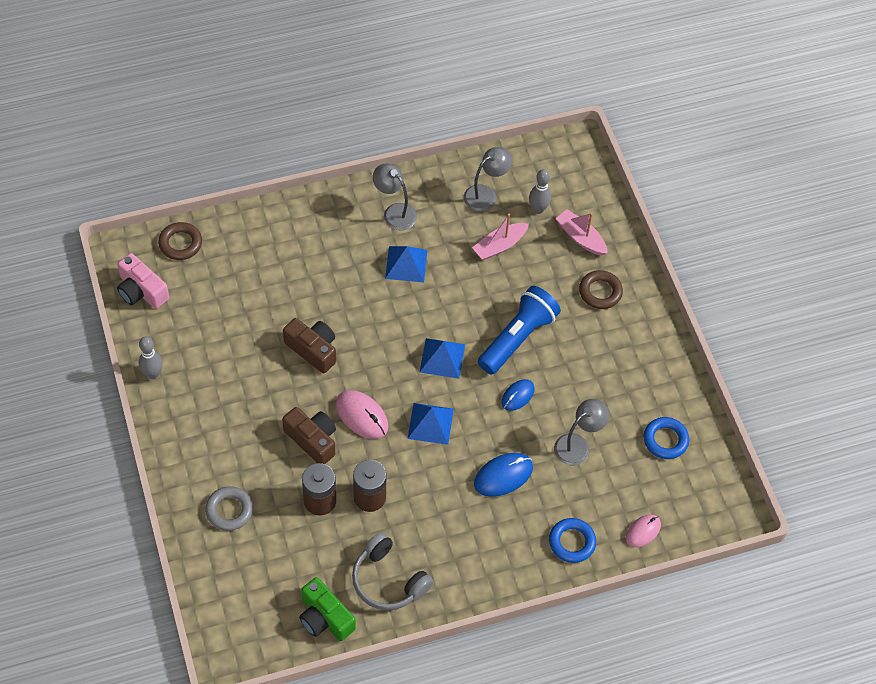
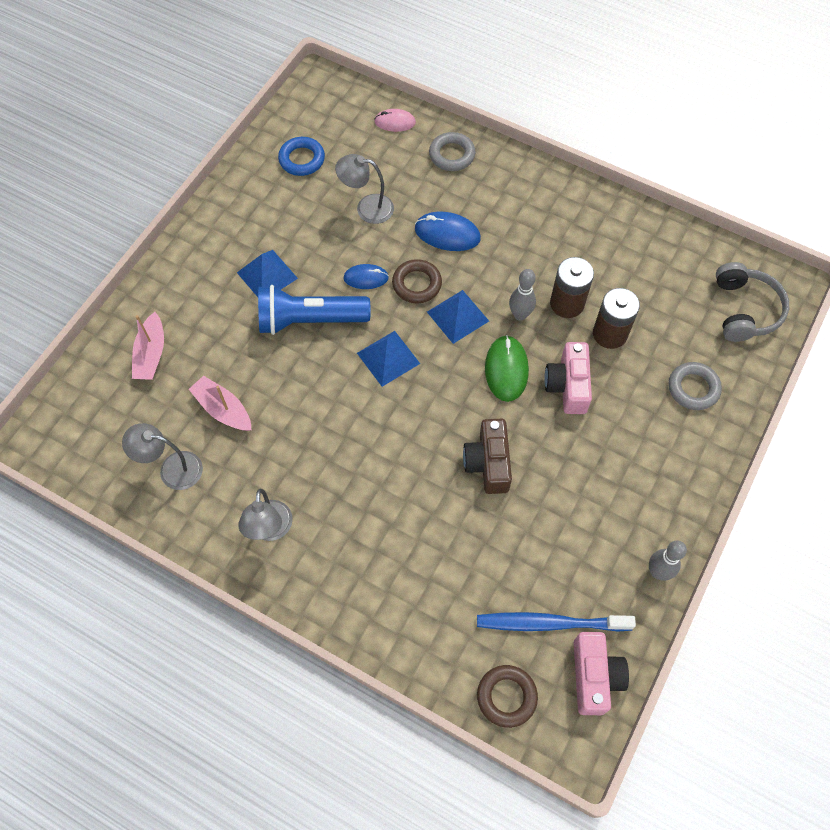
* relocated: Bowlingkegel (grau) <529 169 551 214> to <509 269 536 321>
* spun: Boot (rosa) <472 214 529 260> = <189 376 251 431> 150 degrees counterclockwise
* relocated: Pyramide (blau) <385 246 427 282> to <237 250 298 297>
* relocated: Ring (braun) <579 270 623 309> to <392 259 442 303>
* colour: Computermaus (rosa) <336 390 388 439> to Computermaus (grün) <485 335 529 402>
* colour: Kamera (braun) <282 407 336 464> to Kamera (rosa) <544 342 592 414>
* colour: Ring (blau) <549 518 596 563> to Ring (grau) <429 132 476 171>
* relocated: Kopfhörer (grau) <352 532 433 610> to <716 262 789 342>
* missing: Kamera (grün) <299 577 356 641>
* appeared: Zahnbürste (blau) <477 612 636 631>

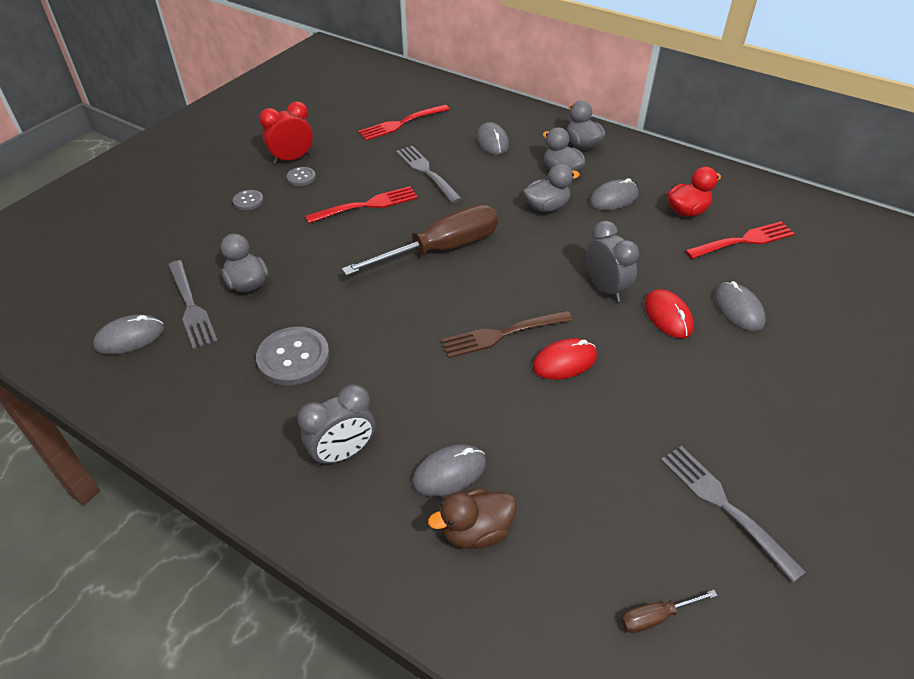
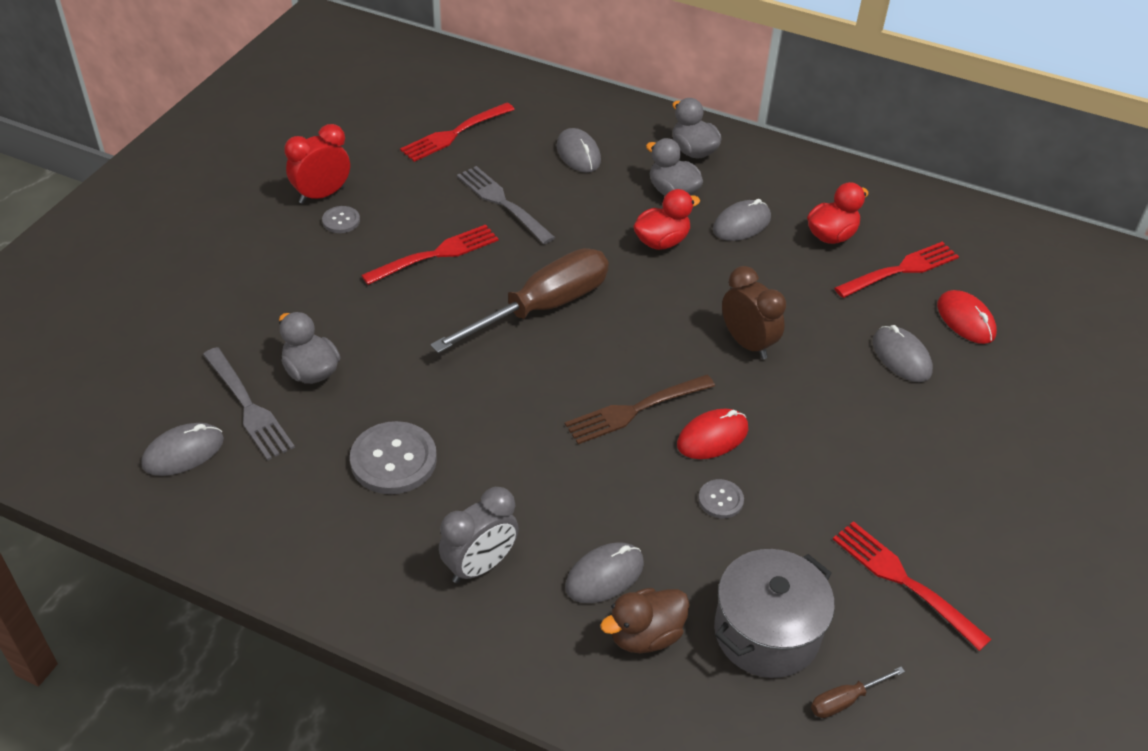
* colour: Ente (grau) <523 163 580 212> to Ente (rot) <633 189 700 250>
* relocated: Knopf (grau) <233 190 263 210> to <698 479 744 518>
* colour: Wecker (grau) <586 221 639 302> to Wecker (braun) <722 266 786 359>
* relocated: Computermaus (rot) <644 289 694 338> to <937 290 997 344>
* colour: Gabel (grau) <661 446 806 582> to Gabel (rot) <833 521 992 651>
* appeared: Kochtopf (grau) <714 549 835 678>

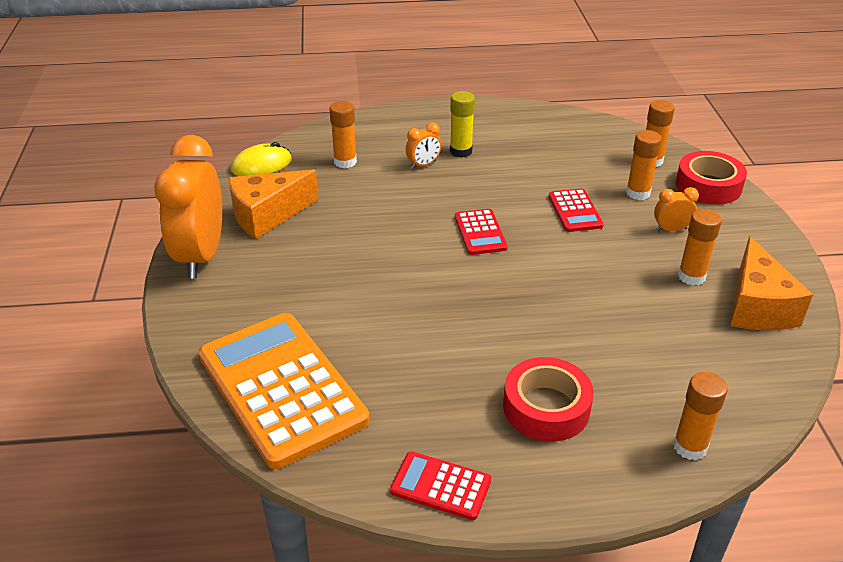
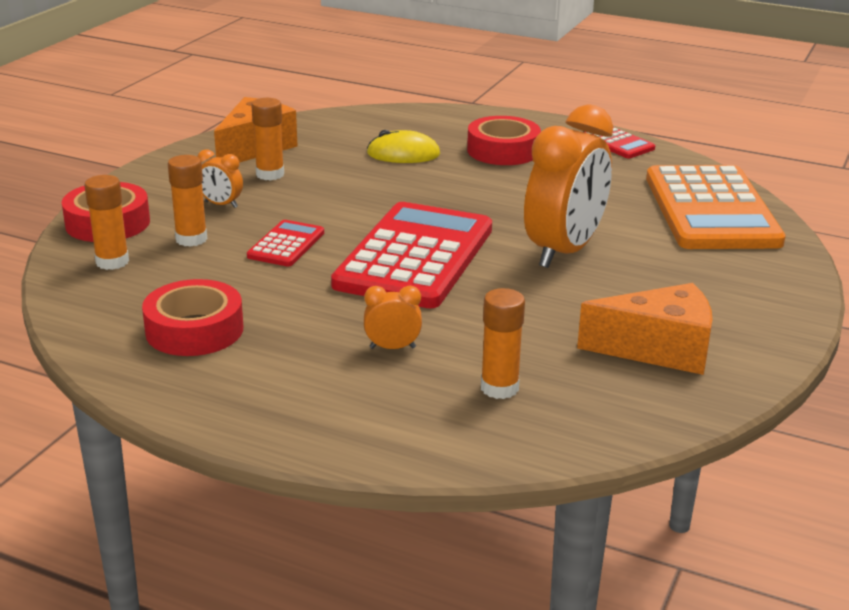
* missing: Klebestift (gelb) <450 91 475 157>
* relocated: Wecker (orange) <154 135 222 278> to <524 104 613 268>
* relocated: Computermaus (gelb) <231 142 292 176> to <367 130 440 163>
* size: Taschenrechner (rot) <455 209 508 255> = <331 202 492 308> x2.20
* missing: Klebestift (orange) <673 372 728 460>
* appeared: Klebeband (rot) <142 279 243 356>

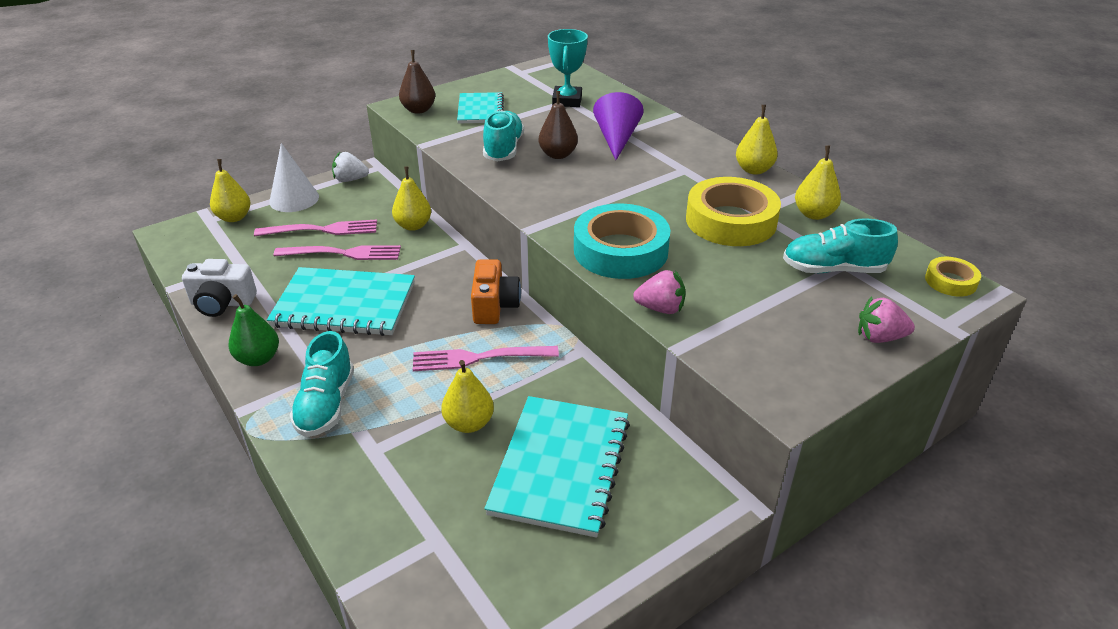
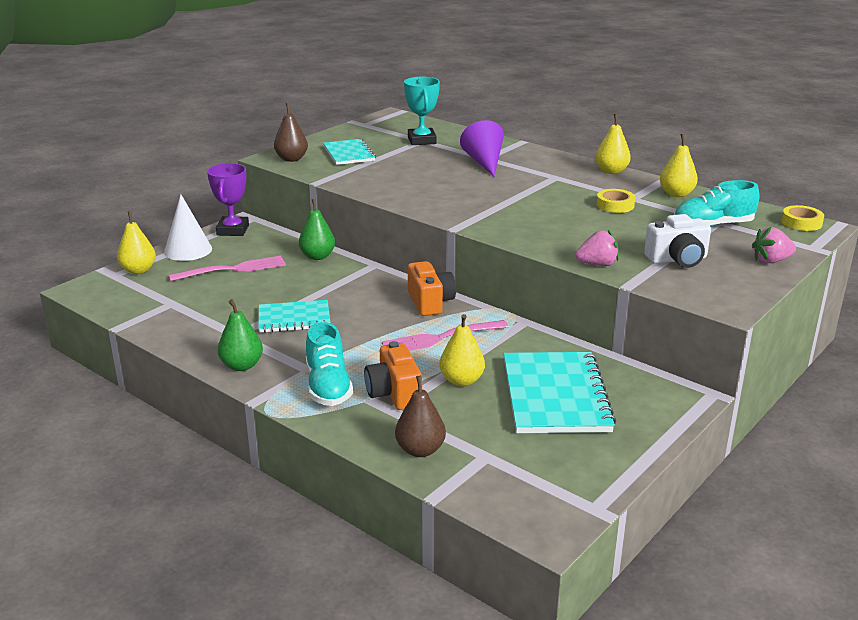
* relocated: Birne (braun) <539 91 578 159> to <395 376 446 457>
* missing: Schuh (türkis) <483 110 524 161>
* exchanged: Erdbeere (weiß) <332 152 369 182> to Pokal (lila) <207 163 249 236>
* colour: Birne (gelb) <392 166 431 231> to Birne (grün) <299 199 335 260>
* size: Klebeband (gelb) <686 177 781 246> = <596 189 635 213> x0.49
* missing: Klebeband (türkis) <574 204 670 279>
* missing: Gabel (rosa) <273 245 401 260>
* relocated: Kamera (weiß) <182 259 257 317> to <644 214 711 268>
* size: Notizbuch (türkis) <267 267 415 336> = <259 300 331 333> x0.60
* appeared: Kamera (orange) <364 341 422 410>

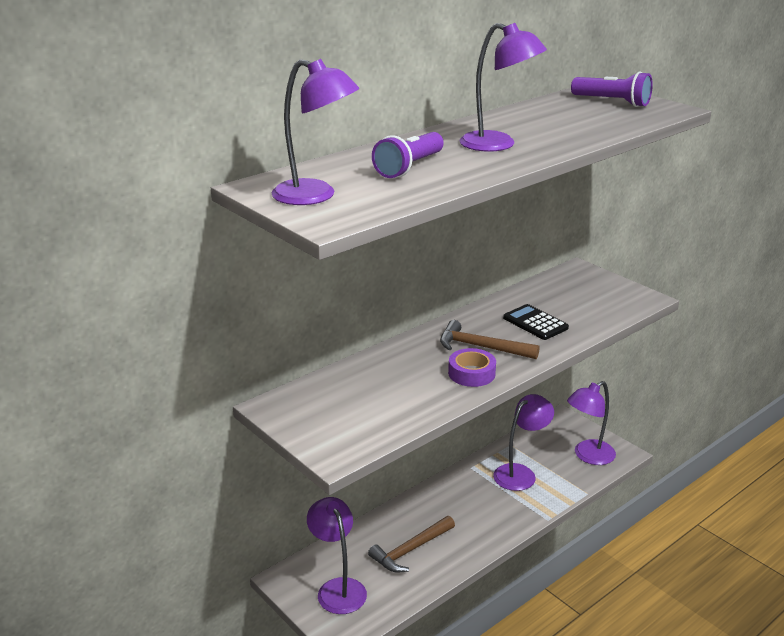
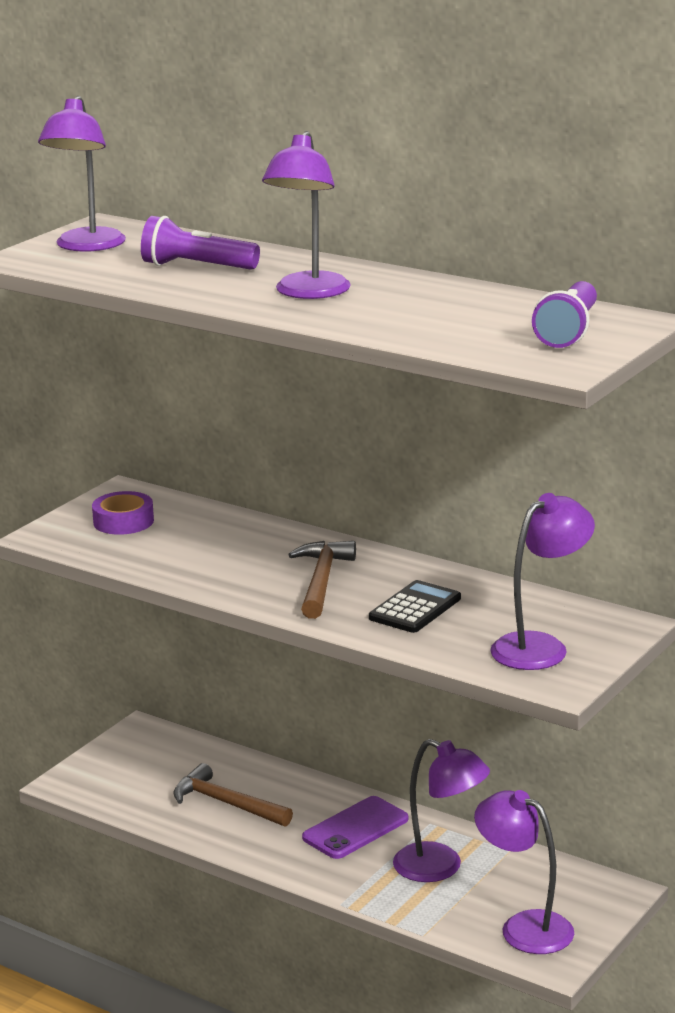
* relocated: Klebeband (lila) <448 348 496 387> to <92 491 154 535>
* relocated: Lampe (lila) <307 497 367 614> to <490 493 595 670>
* appeared: Handy (lila) <302 796 408 859>

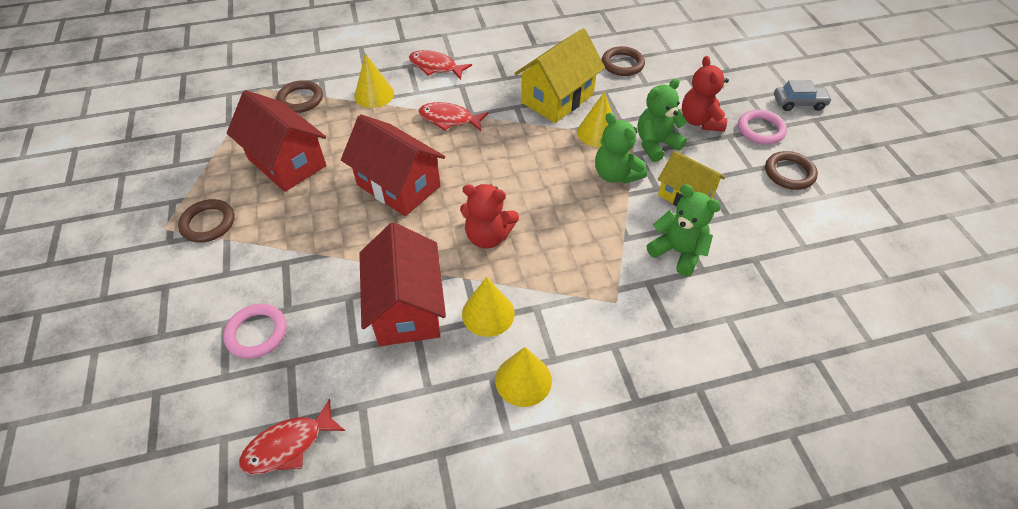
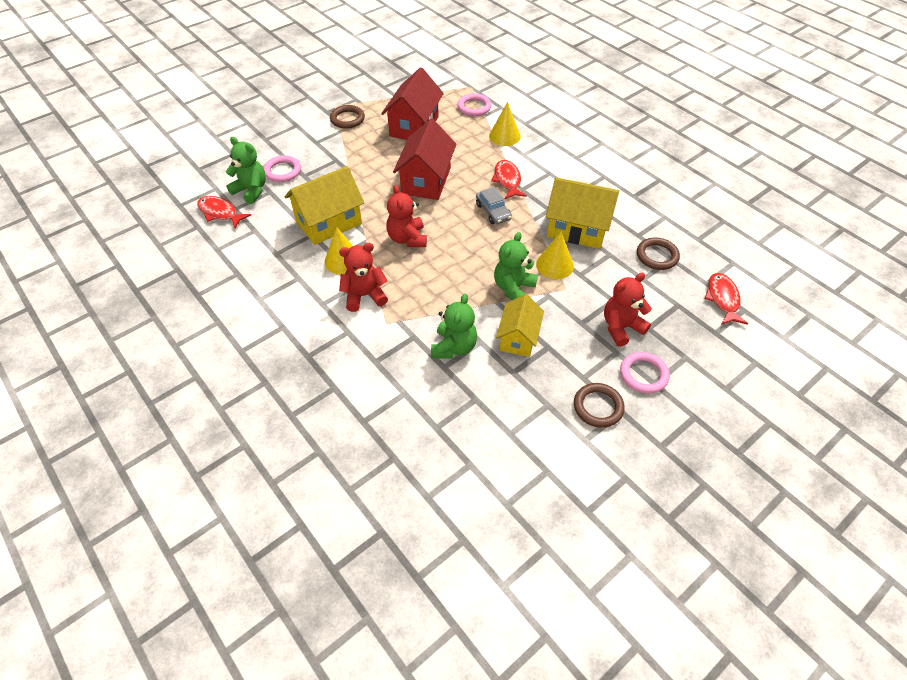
* relocated: Fisch (rot) <409 50 472 80> to <704 273 748 325>
* relocated: Teddybär (grün) <637 78 687 162> to <226 137 266 204>
* colour: Ring (braun) <277 80 323 113> to Ring (rosa) <457 93 492 116>
* relocated: Auto (grau) <774 80 832 111> to <476 187 512 224>
* colour: Haus (rot) <359 222 446 346> to Haus (gelb) <285 166 364 245>
* missing: Kegel (gelb) <495 347 552 407>
* appeared: Teddybär (rot) <339 243 388 312>

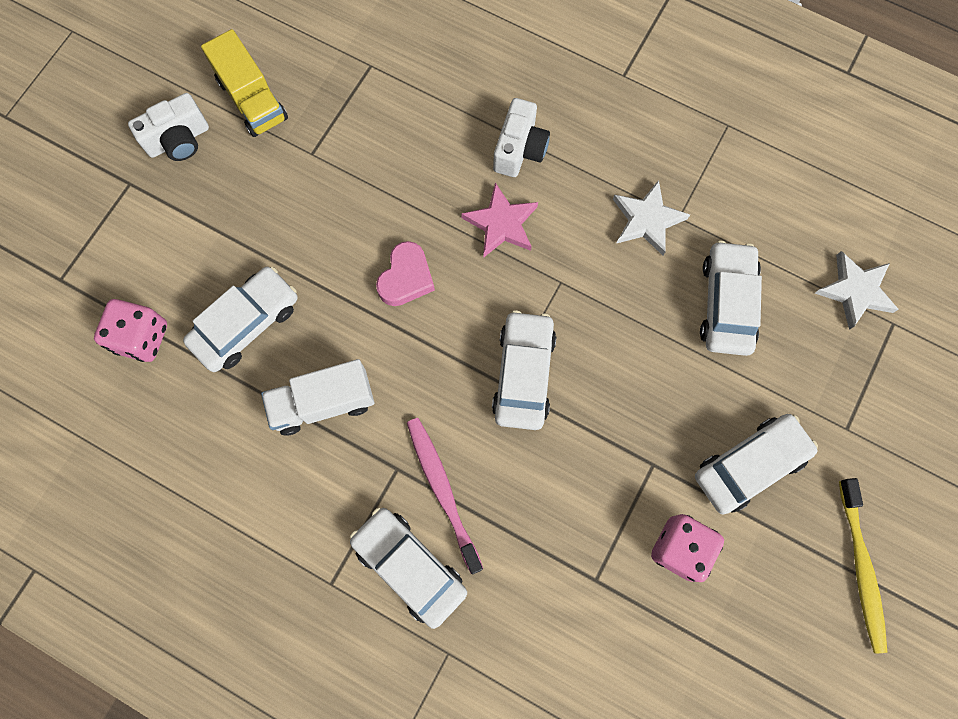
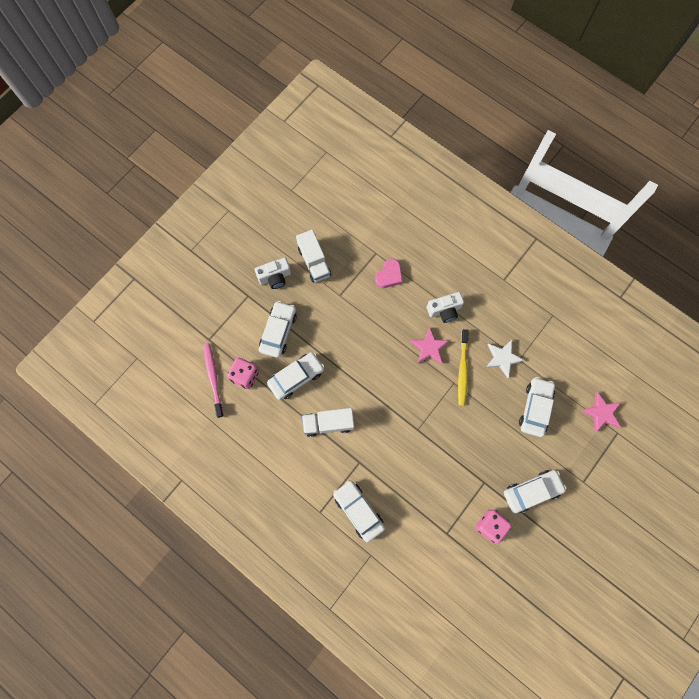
* colour: Lastwagen (gelb) <201 29 288 137> to Lastwagen (weiß) <296 230 331 283>
* spun: Kamera (weiß) <493 98 550 177> = <427 292 464 323> 45 degrees clockwise
* relocated: Herz (rosa) <376 241 435 306> to <375 258 403 288>
* colour: Stern (weiß) <815 251 899 330> to Stern (rosa) <581 392 621 432>
* relocated: Auto (weiß) <492 310 556 430> to <259 301 297 358>
* relocated: Zahnbürste (rosa) <407 418 483 574> to <203 343 224 418>
* relocated: Zahnbürste (gelb) <839 478 887 653> to <458 329 469 406>

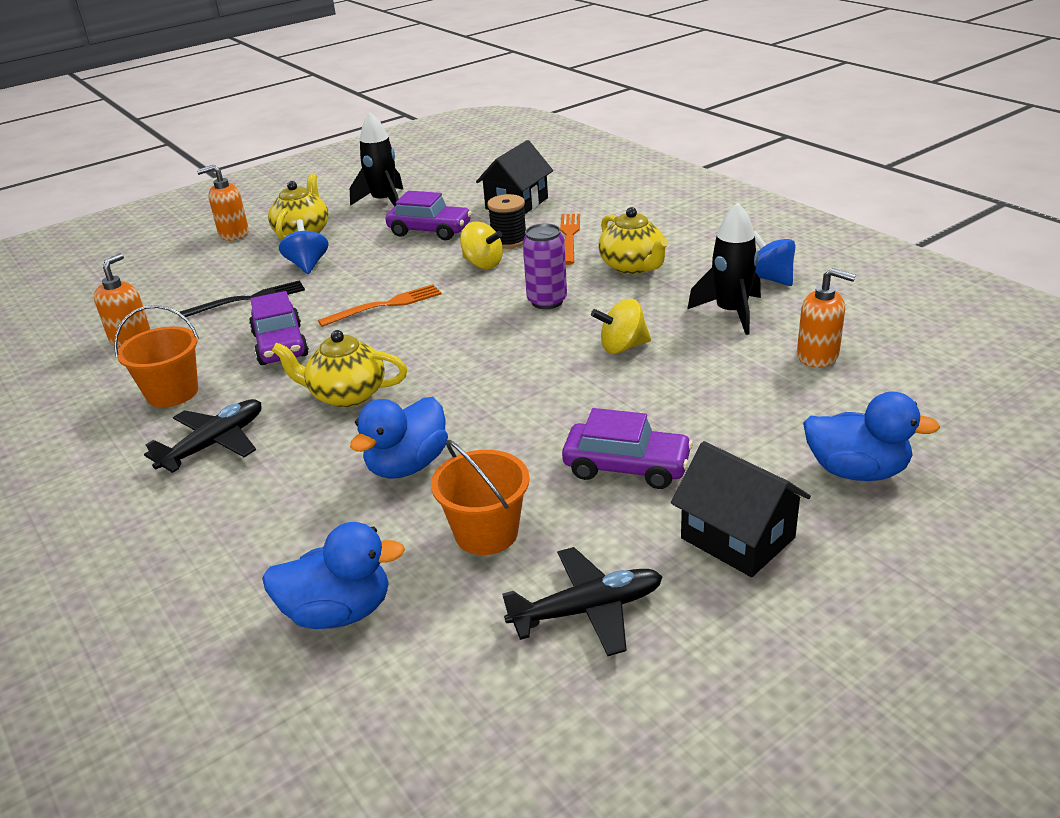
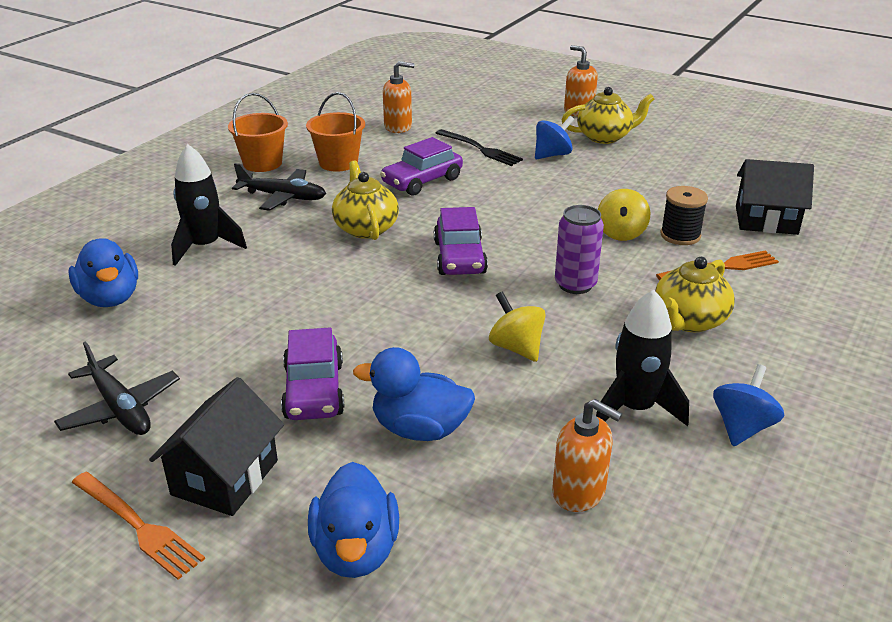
* relocated: Rakete (schwarz) <350 112 403 207> to <171 144 247 266>
* relocated: Auto (lila) <386 191 472 240> to <434 207 488 275>
* spun: Seifenspender (orange) <797 268 856 368> = <552 399 622 512> 60 degrees counterclockwise
* relocated: Gabel (orange) <318 284 442 327> to <71 472 205 580>
* relocated: Ente (blau) <350 397 448 479> to <353 347 475 441>
* relocated: Eimer (orange) <431 440 530 555> to <228 93 288 172>

